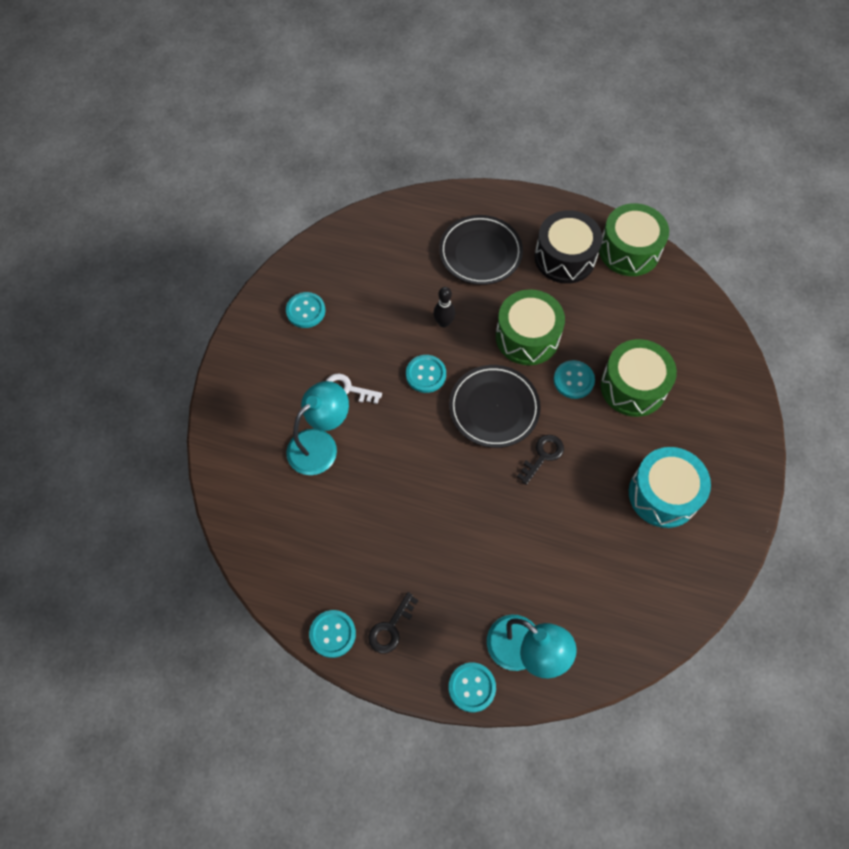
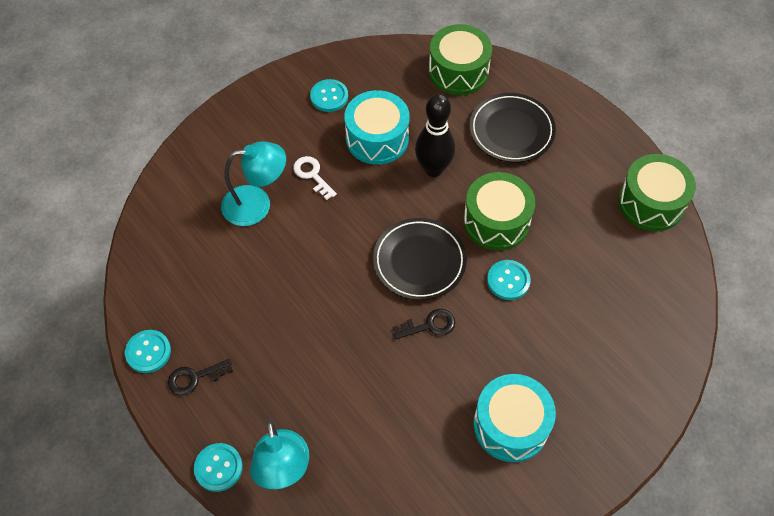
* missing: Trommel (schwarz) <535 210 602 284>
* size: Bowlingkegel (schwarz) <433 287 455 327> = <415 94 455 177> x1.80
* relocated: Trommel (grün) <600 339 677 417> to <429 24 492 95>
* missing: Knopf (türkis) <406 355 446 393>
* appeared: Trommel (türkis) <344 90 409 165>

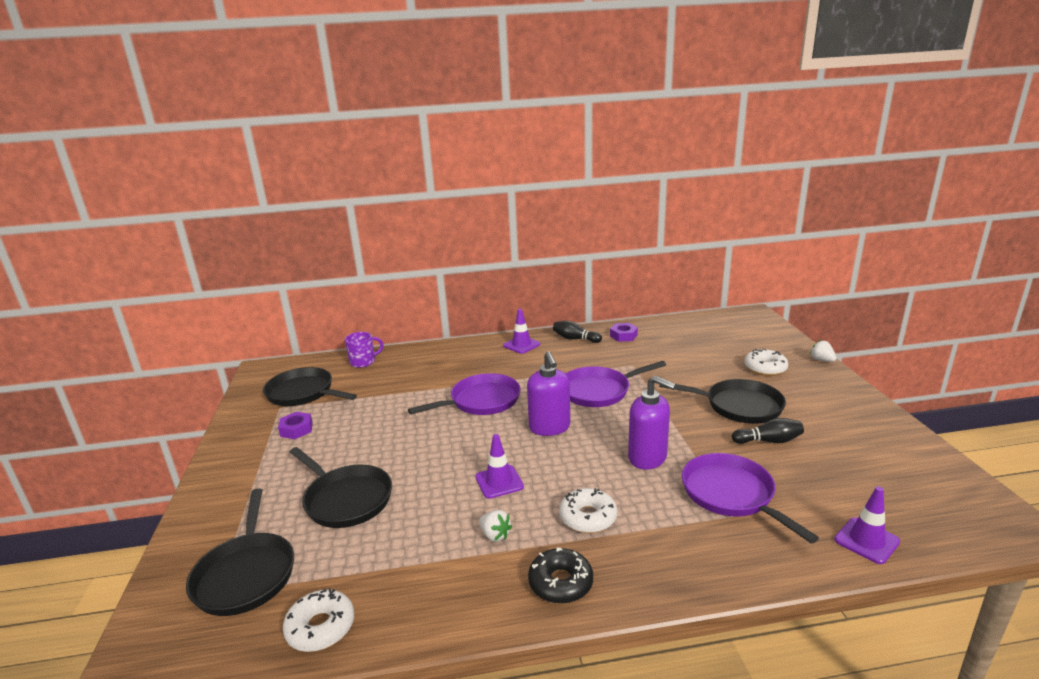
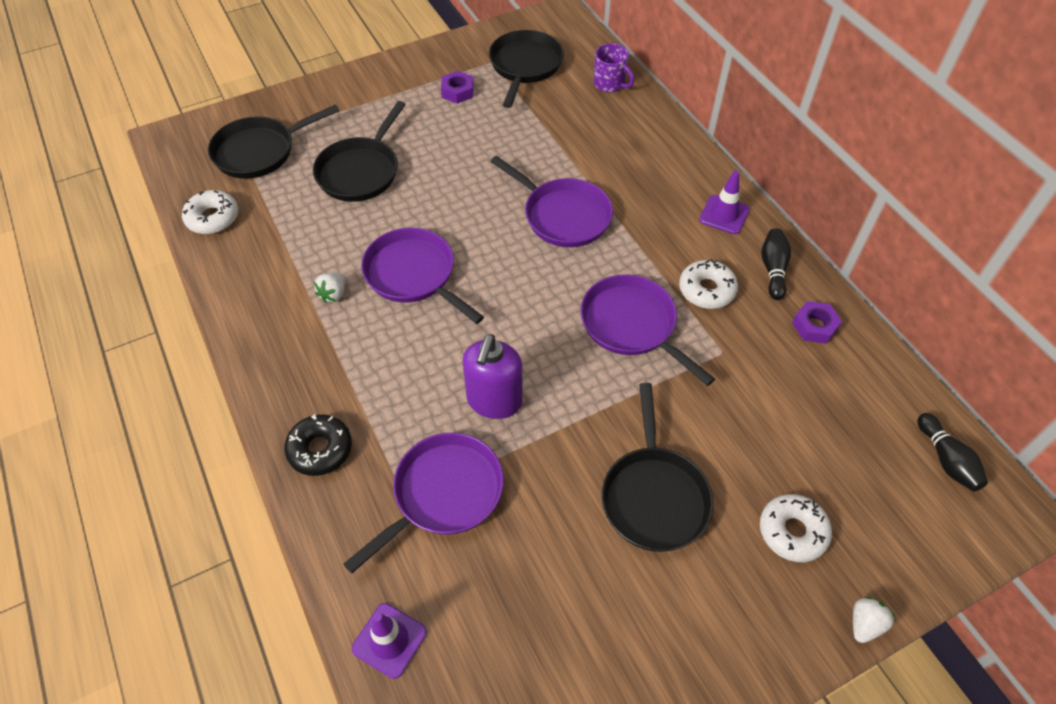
* missing: Seifenspender (lila) <527 351 570 436>
* relocated: Bowlingkegel (schwarz) <732 418 804 444> to <917 413 988 492>
* exchanged: Leitkegel (lila) <475 434 524 499> to Pfanne (lila) <361 228 484 324>
* relocated: Donut (weiß) <559 488 617 533> to <679 259 738 309>
* relocated: Donut (schwarz) <528 547 593 604> to <284 414 352 476>

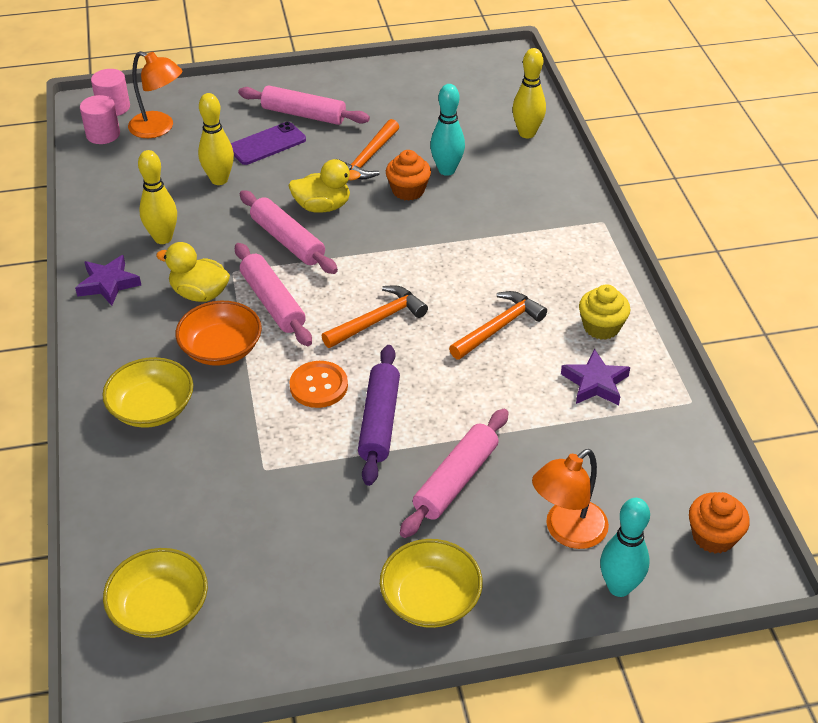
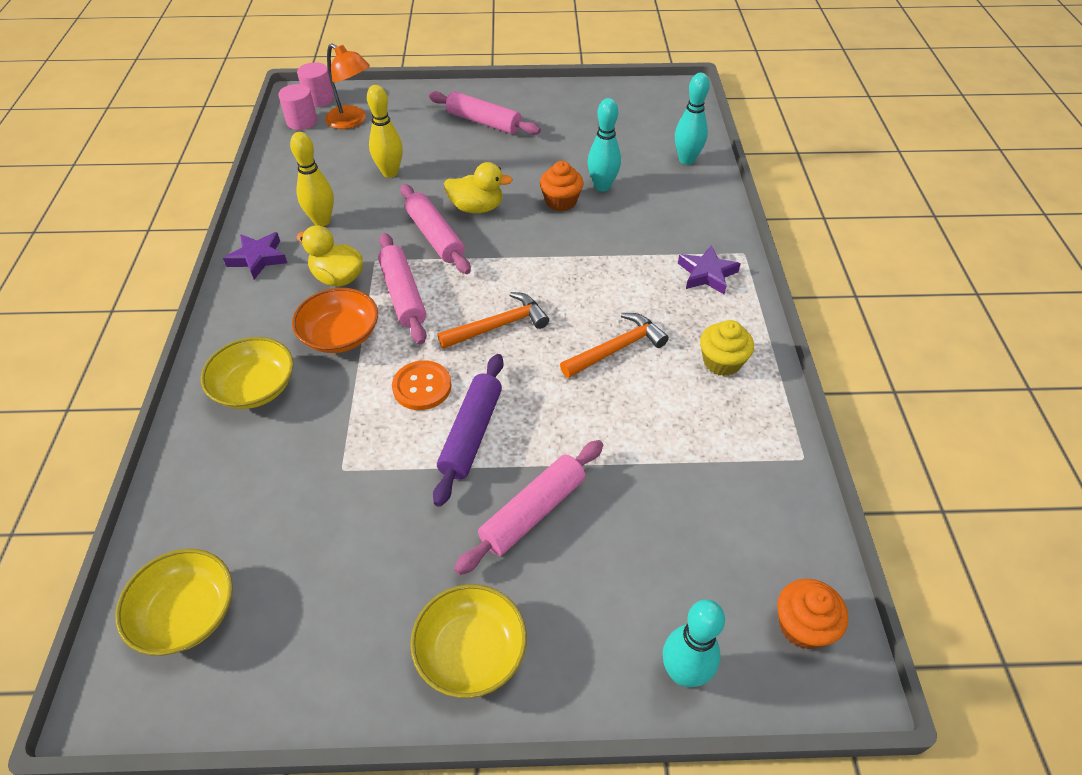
* colour: Bowlingkegel (gelb) <512 48 546 139> to Bowlingkegel (türkis) <675 73 710 165>
* missing: Hammer (orange) <338 119 399 179>
* missing: Handy (lila) <231 122 306 165>
* relocated: Stern (lila) <561 349 630 405> to <678 245 741 294>
* missing: Lampe (orange) <532 449 609 549>

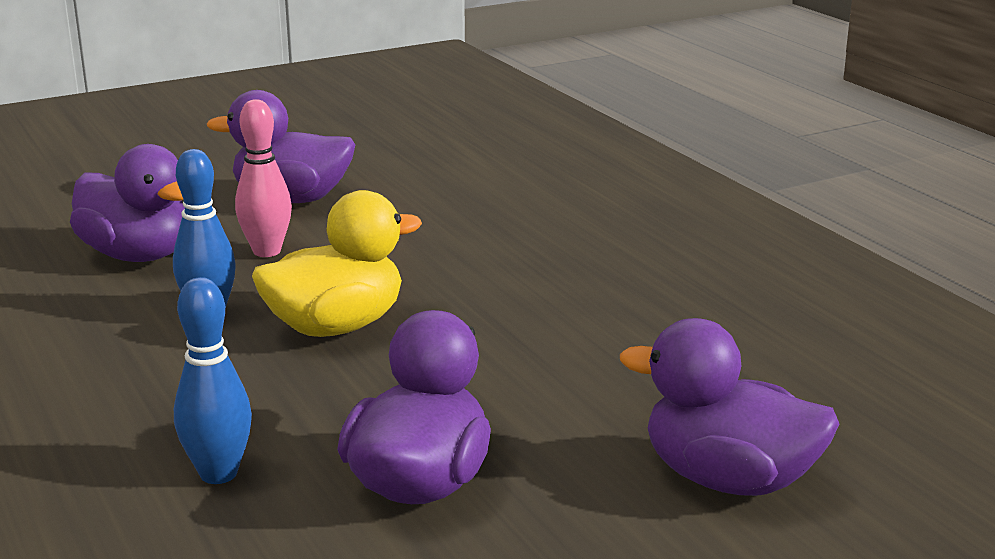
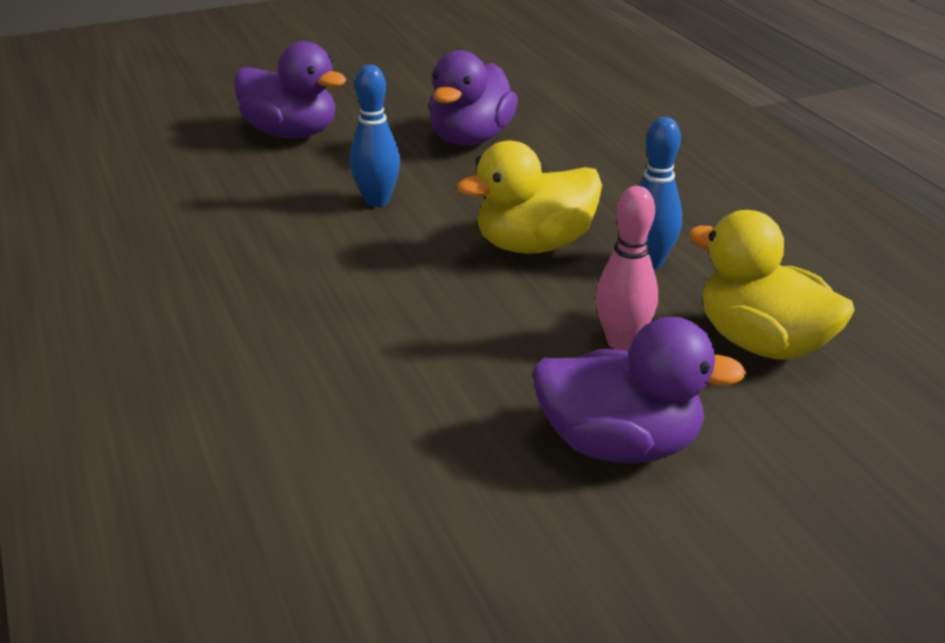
* colour: Ente (lila) <70 144 185 262> to Ente (gelb) <688 210 855 360>
* relocated: Bowlingkegel (blau) <174 277 252 484> to <350 65 400 207>

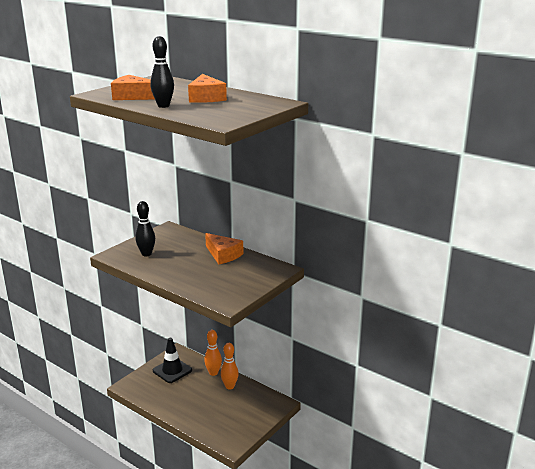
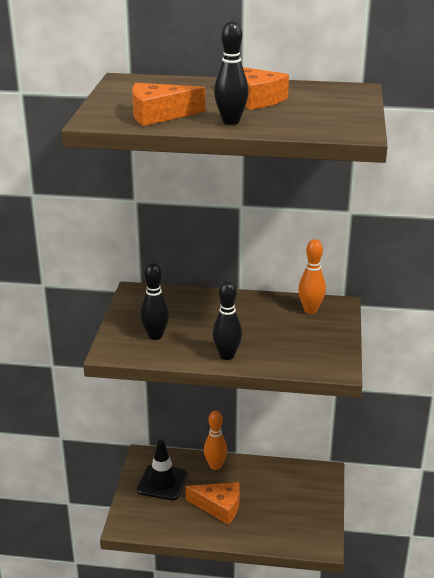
* relocated: Käse (orange) <205 233 243 264> to <186 482 240 525>
* relocated: Bowlingkegel (orange) <221 343 239 390> to <298 239 326 314>
* appeared: Bowlingkegel (schwarz) <213 281 242 360>

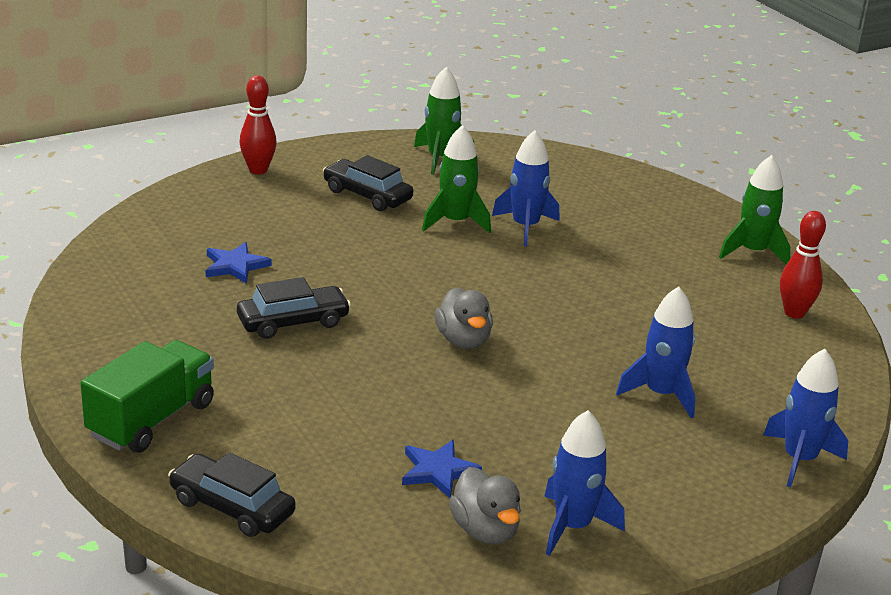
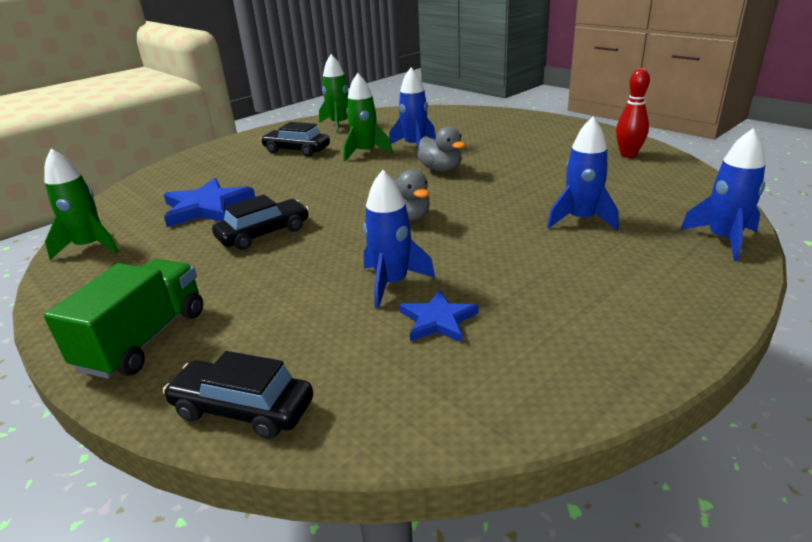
* missing: Bowlingkegel (rot) <239 75 277 174>
* relocated: Rakete (grün) <719 155 791 264> to <44 149 119 260>
* size: Stern (blau) <206 242 272 284> = <164 178 255 227> x1.67
* relocated: Rakete (blau) <544 410 625 556> to <363 170 435 309>
* relocated: Ente (grau) <449 467 521 544> to <417 126 465 172>

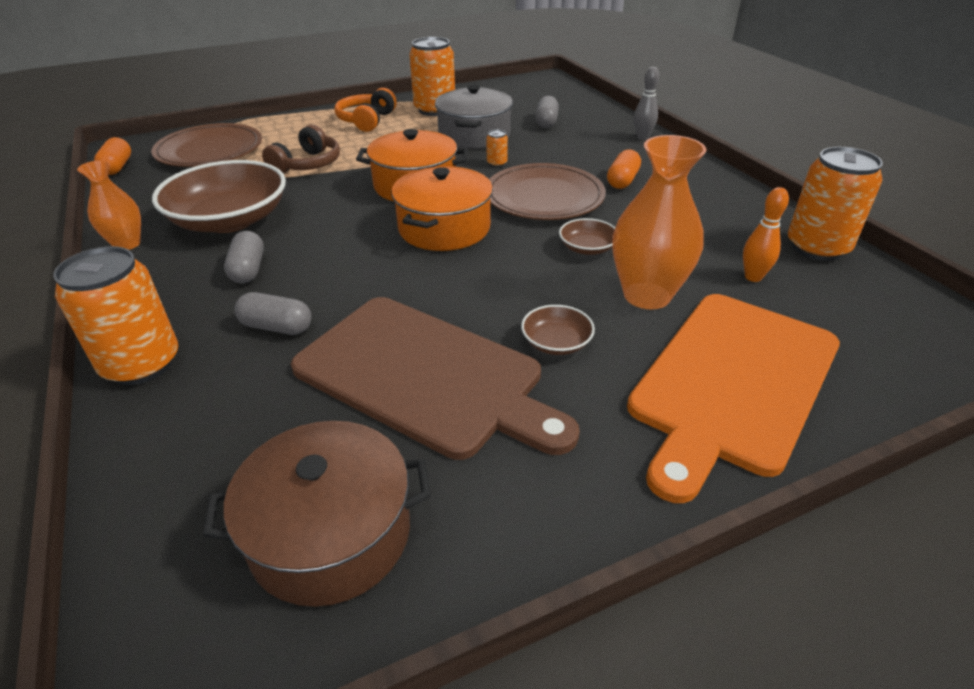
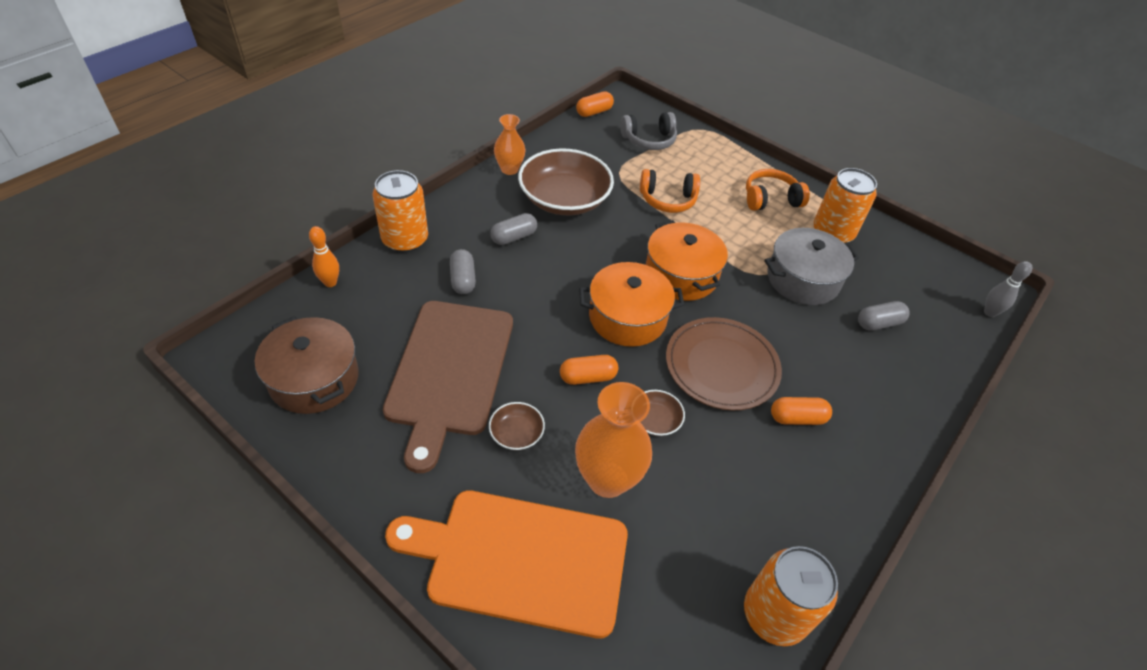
* relocated: Bowlingkegel (grau) <634 67 659 140> to <984 261 1032 317>
* exchanged: Teller (braun) <151 123 262 167> to Kopfhörer (grau) <620 112 677 150>
* colour: Kopfhörer (braun) <262 125 340 173> to Kopfhörer (orange) <640 169 700 213>
* missing: Dose (orange) <486 130 508 167>
* relocated: Bowlingkegel (orange) <743 187 789 282> to <309 226 339 287>
* appeared: Kapsel (orange) <560 355 618 385>

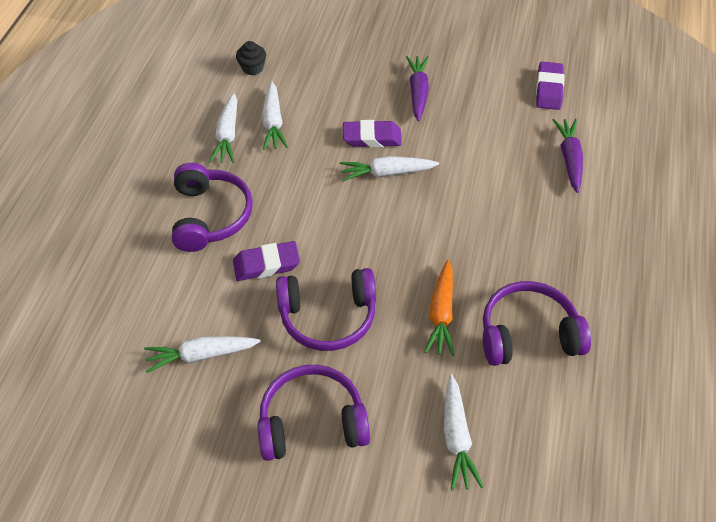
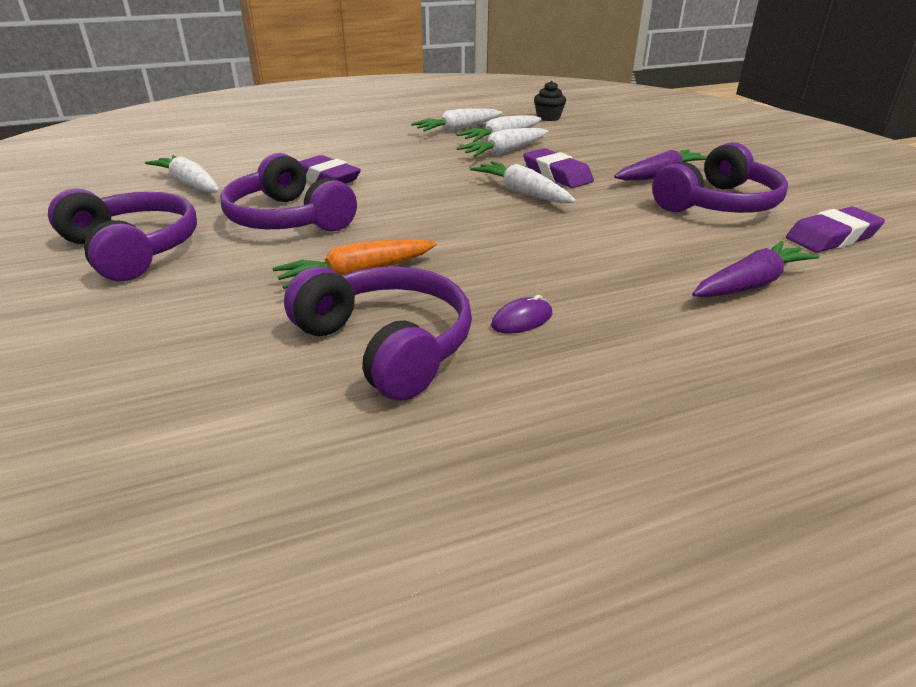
* relocated: Kopfhörer (lila) <172 163 253 252> to <652 142 788 213>
* relocated: Karotte (weiß) <444 374 484 491> to <457 128 548 157>
* appeared: Computermaus (lila) <491 295 552 334>

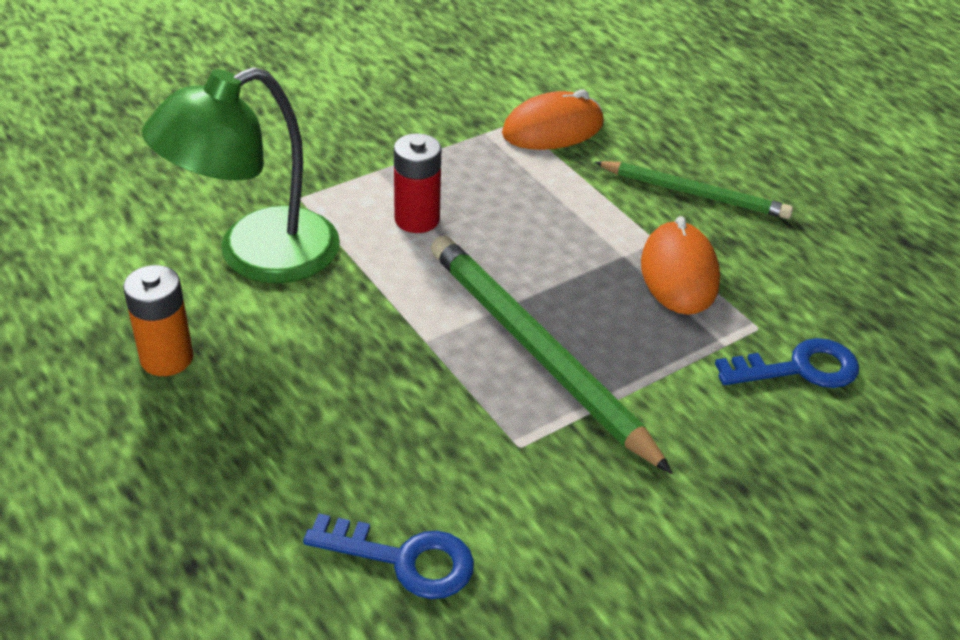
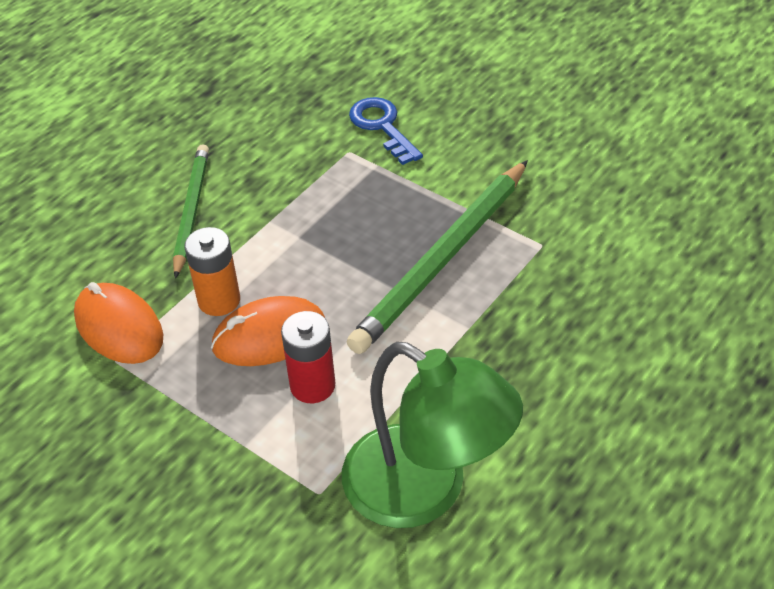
* relocated: Computermaus (orange) <641 216 720 315> to <211 296 325 366>
* relocated: Batterie (orange) <123 265 193 376> to <185 227 240 316>
* missing: Schlüssel (blau) <303 513 474 599>

